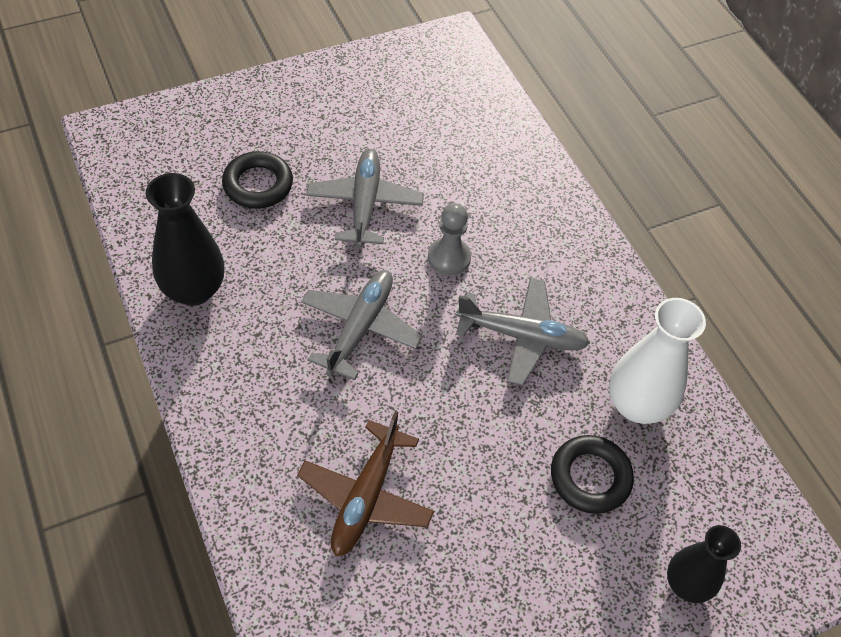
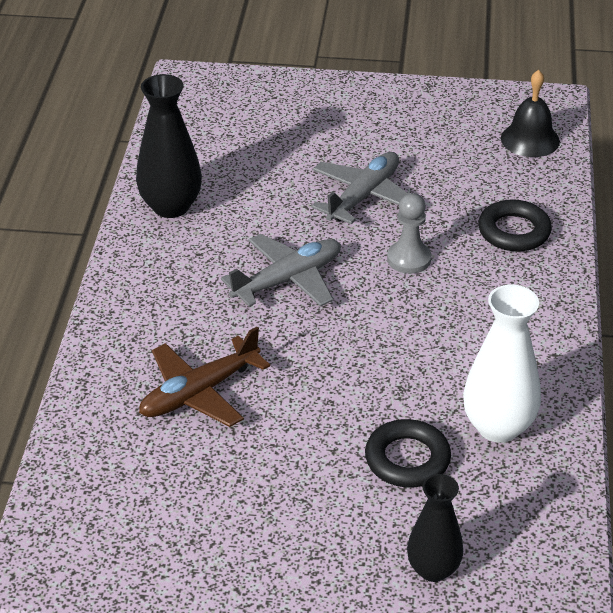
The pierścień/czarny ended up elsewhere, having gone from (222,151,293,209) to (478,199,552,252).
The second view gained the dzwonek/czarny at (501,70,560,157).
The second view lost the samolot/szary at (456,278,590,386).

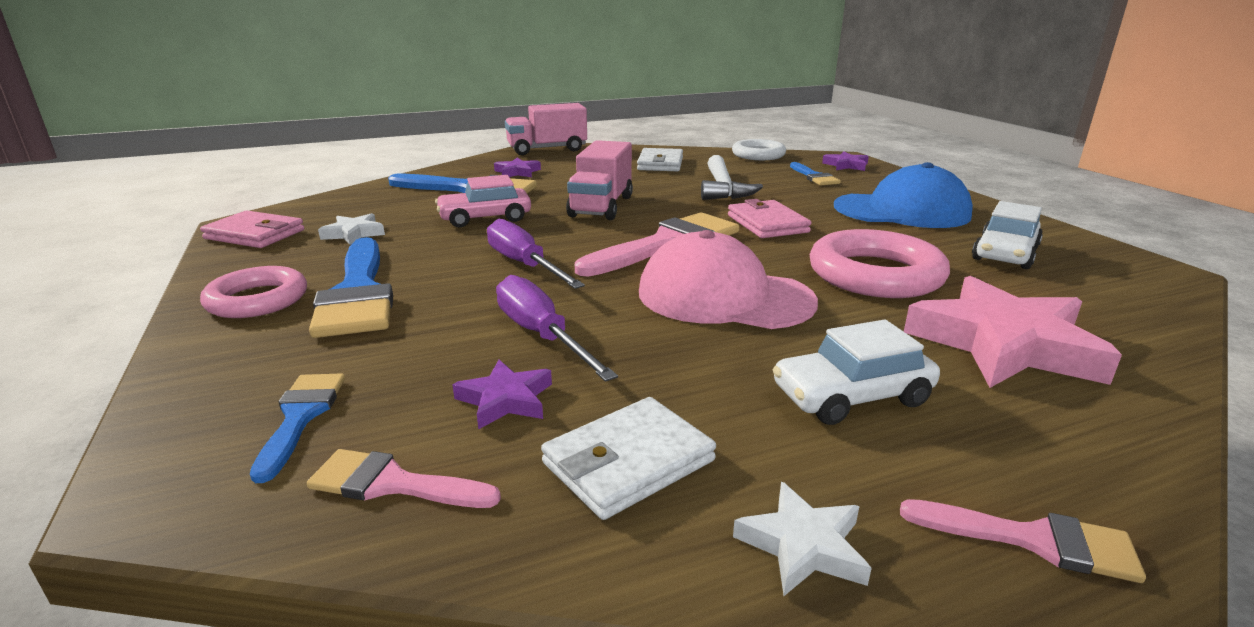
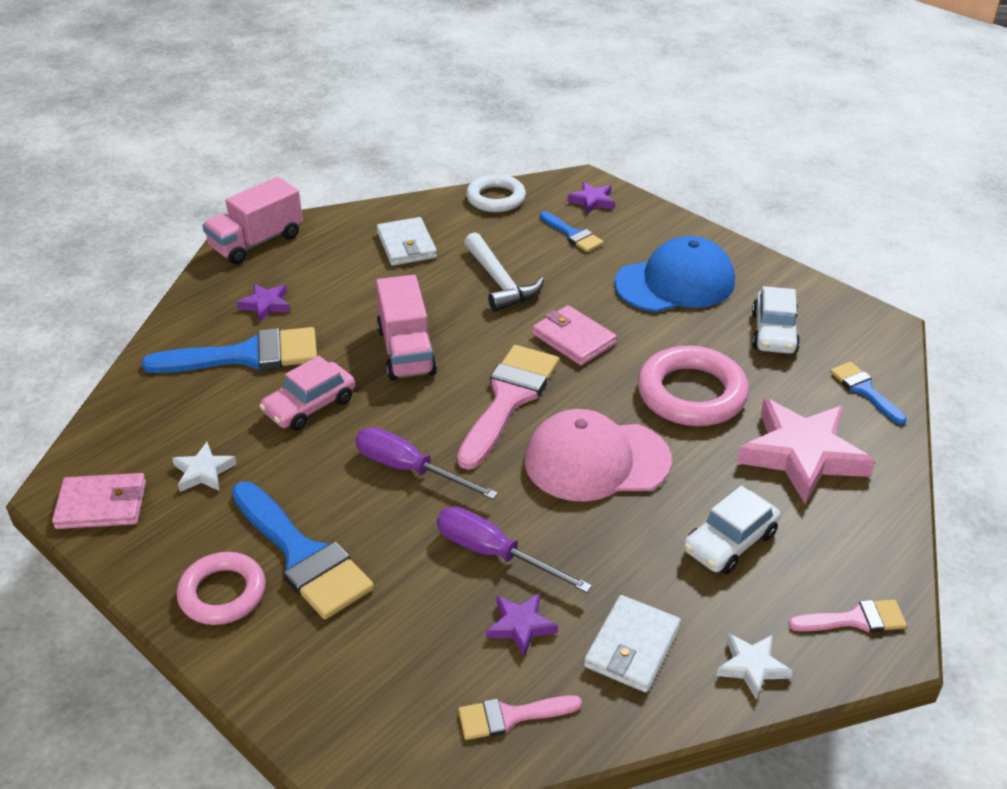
The pędzel/niebieski ended up elsewhere, having gone from (250,373,345,483) to (830,362,907,425).

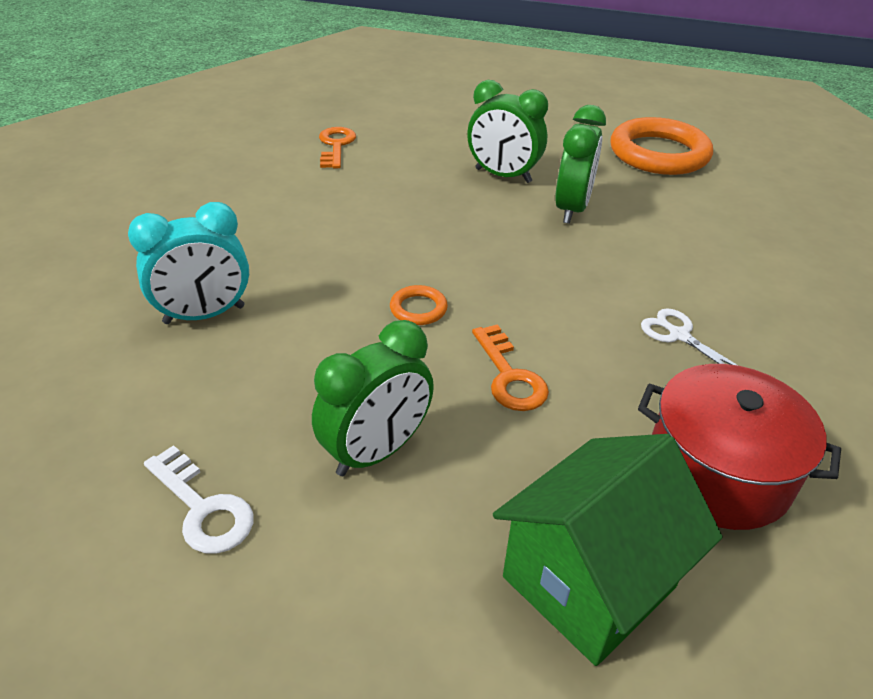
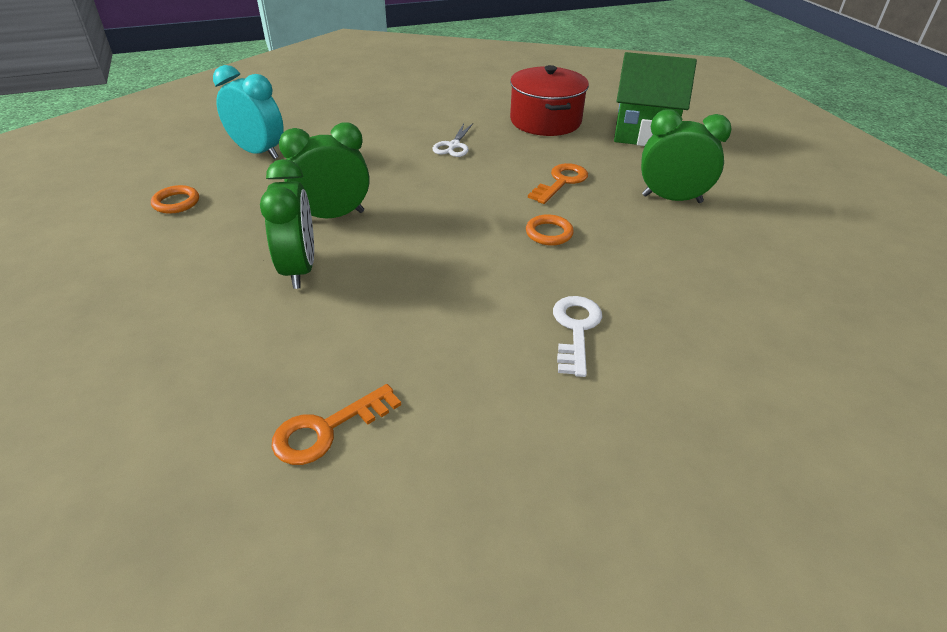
The size of the pierścień/pomarańczowy at (610,117,713,175) changed by a factor of 0.42.
The budzik/turkusowy ended up elsewhere, having gone from (128,202,249,324) to (213,65,284,159).
The klucz/biały ended up elsewhere, having gone from (144,445,254,554) to (553,296,602,377).

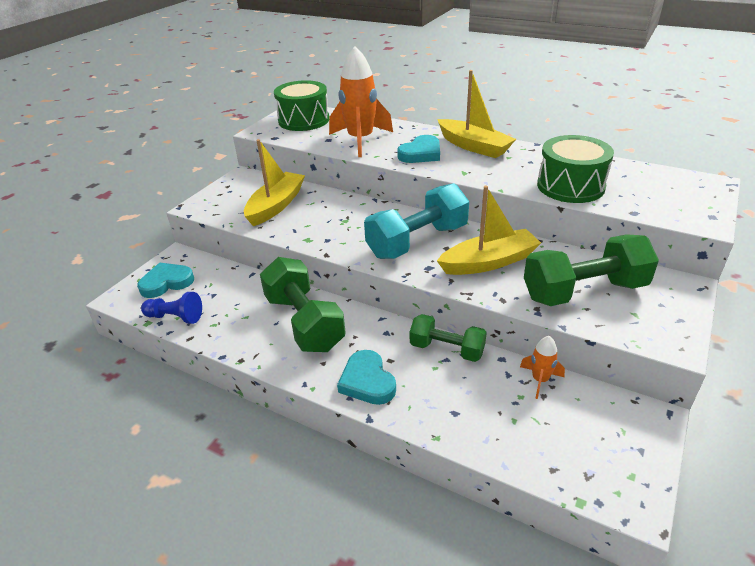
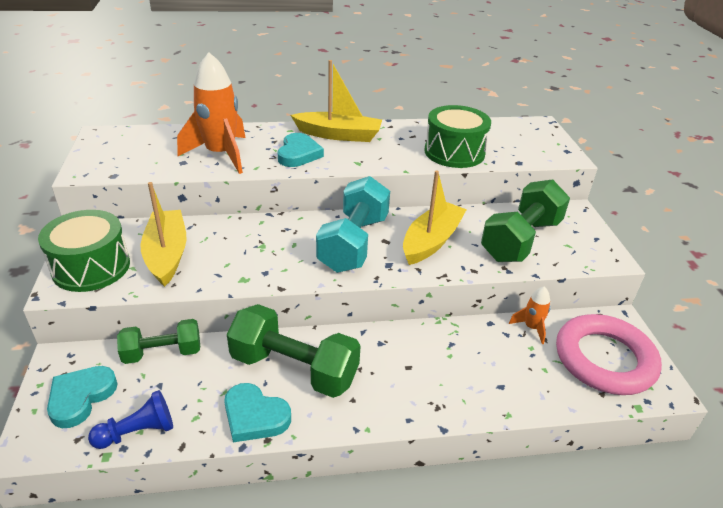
The bęben/zielony ended up elsewhere, having gone from (274,80,329,131) to (38,210,130,292).
The hantel/zielony ended up elsewhere, having gone from (410,314,487,362) to (117,319,200,364).
The serce/turkusowy ended up elsewhere, having gone from (337,350,396,405) to (224,383,291,442).
The second view gained the pierścień/różowy at (556,314,662,395).

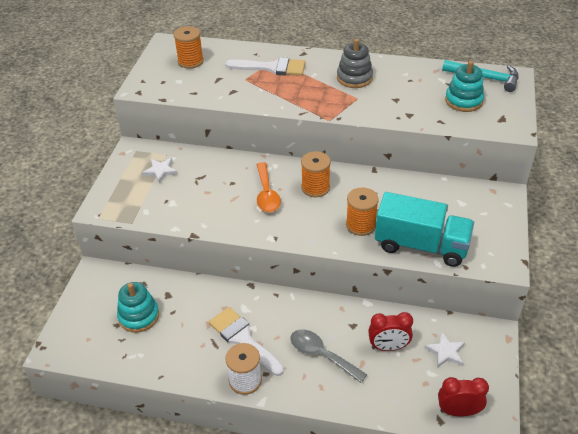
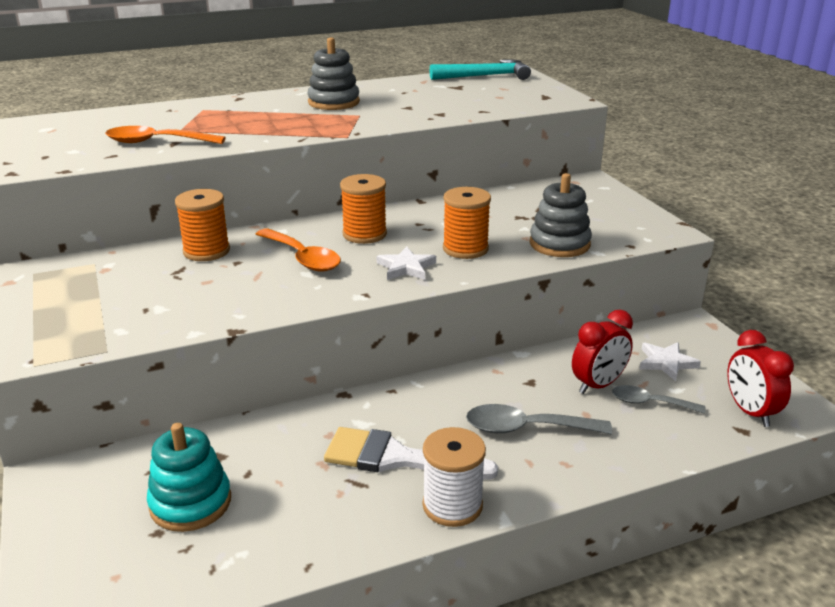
The second view gained the łyżka/pomarańczowy at (105,126,226,144).
The szpulka/pomarańczowy ended up elsewhere, having gone from (174,26,204,69) to (175,189,230,261).
The gwiazda/biały ended up elsewhere, having gone from (142,158,178,183) to (377,246,436,280).
Where the ciężarówka/turkusowy stood at (375,192,474,267), the zabawka nakładanka/szary came to stand at (530,173,592,257).
The second view gained the łyżka/szary at (612,385,705,414).
The budzik/czerwony at (438,377,489,417) ended up facing another way, 75 degrees counterclockwise from before.
The second view lost the pędzel/biały at (225,57,305,76).
The second view lost the zabawka nakładanka/turkusowy at (445,61,484,112).

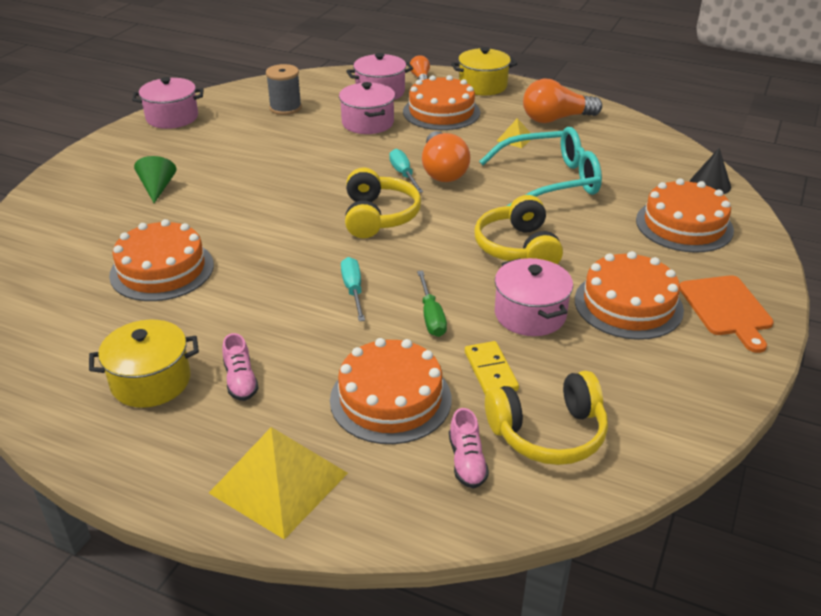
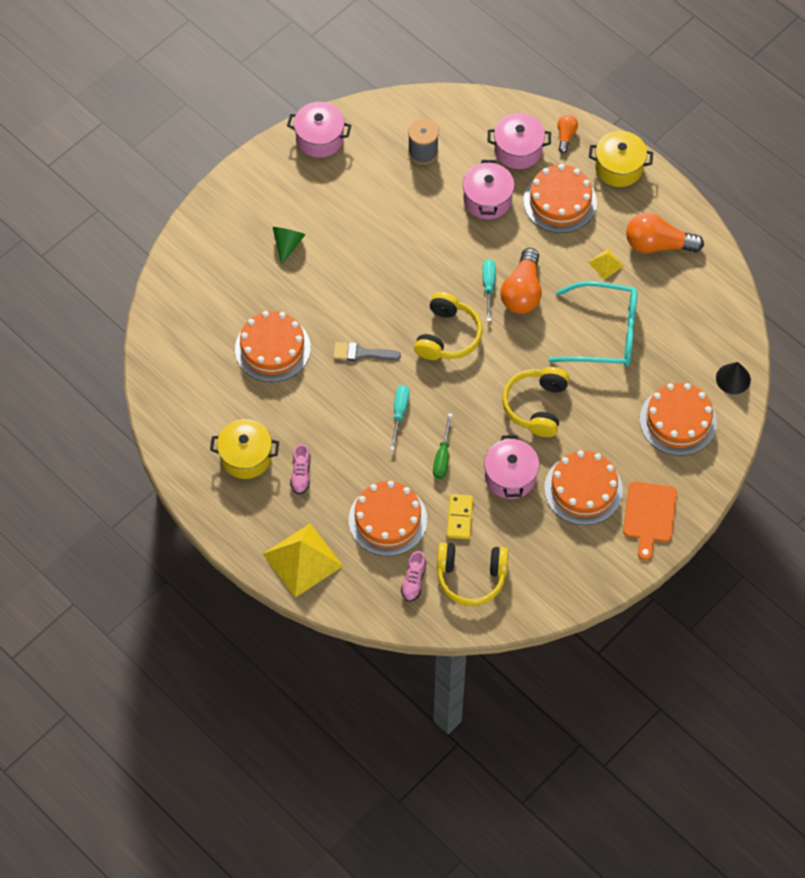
The second view gained the pędzel/szary at (333,342,401,361).

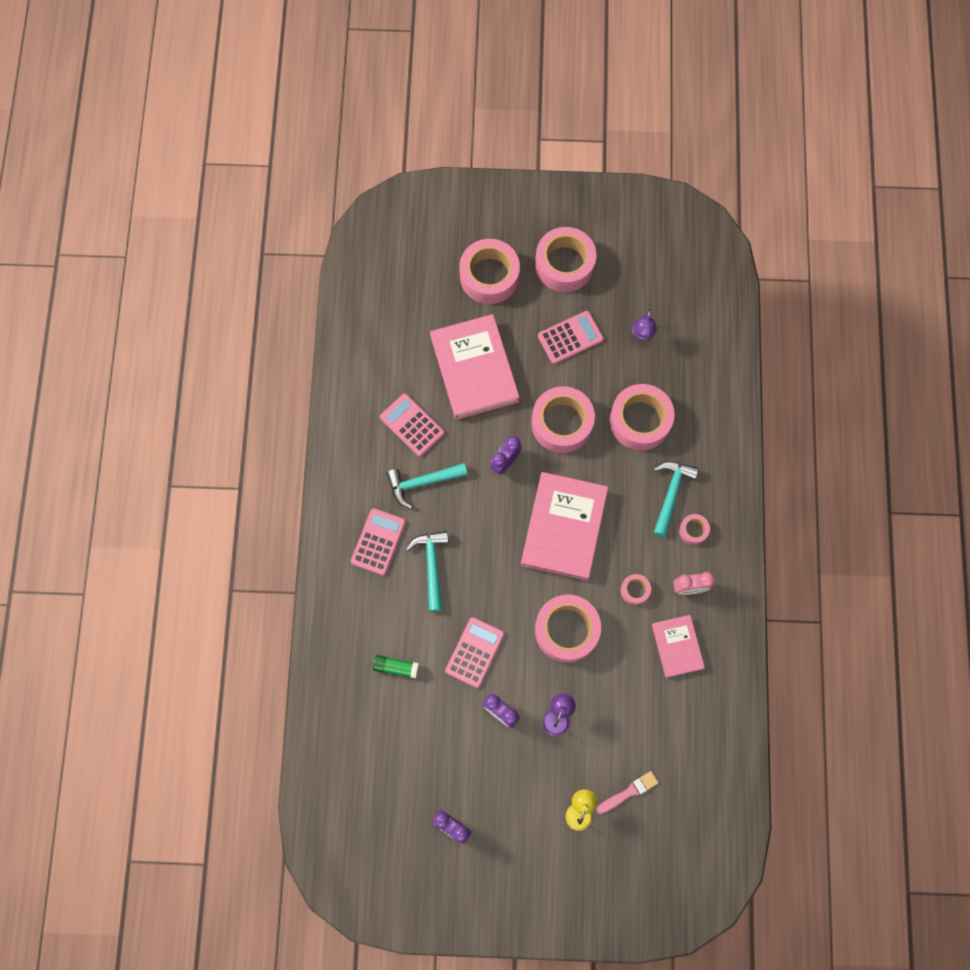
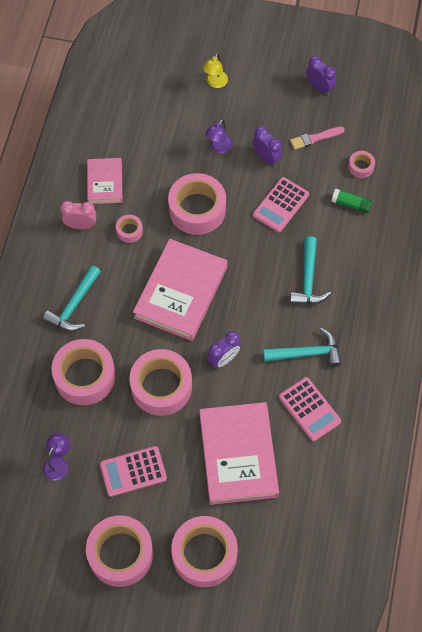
The pędzel/różowy ended up elsewhere, having gone from (597,771,658,814) to (290,126,345,150).
The taśma klejąca/różowy ended up elsewhere, having gone from (679,514,710,545) to (348,151,375,178).
The second view lost the kalkulator/różowy at (351,508,406,575).

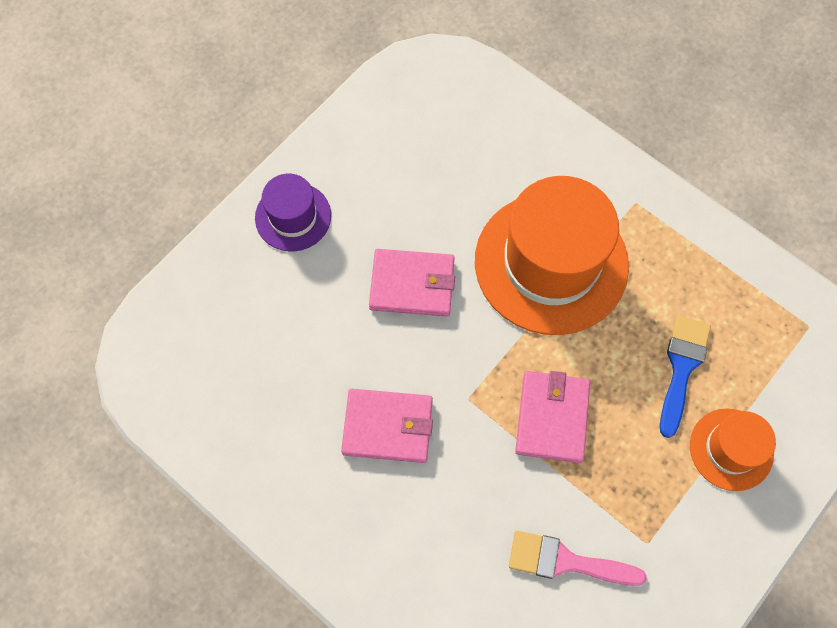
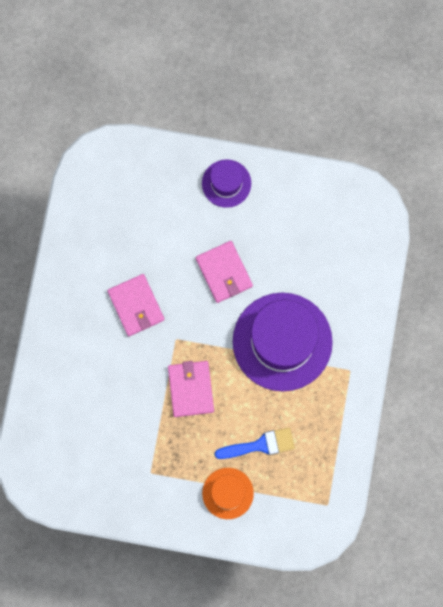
The portfel/różowy at (515,371,590,463) ended up facing another way, 75 degrees counterclockwise from before.
What was the kapelusz/pomarańczowy at (475,176,629,335) turned into the kapelusz/fioletowy at (233,293,333,392).
The second view lost the pędzel/różowy at (509,531,647,586).

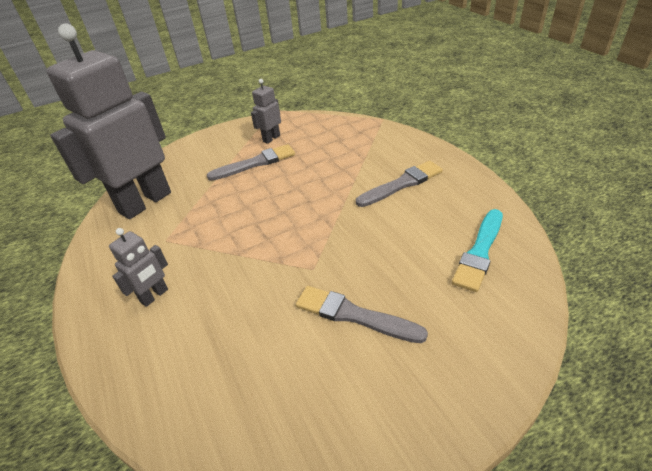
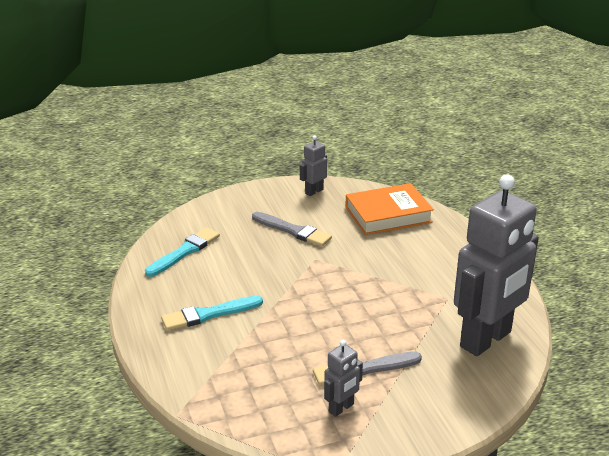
What was the pędzel/szary at (356,161,443,207) turned into the pędzel/turkusowy at (161,295,263,331).
The robot/szary ended up elsewhere, having gone from (109,228,168,307) to (300,135,327,196).
The second view gained the książka/pomarańczowy at (345,183,434,235).

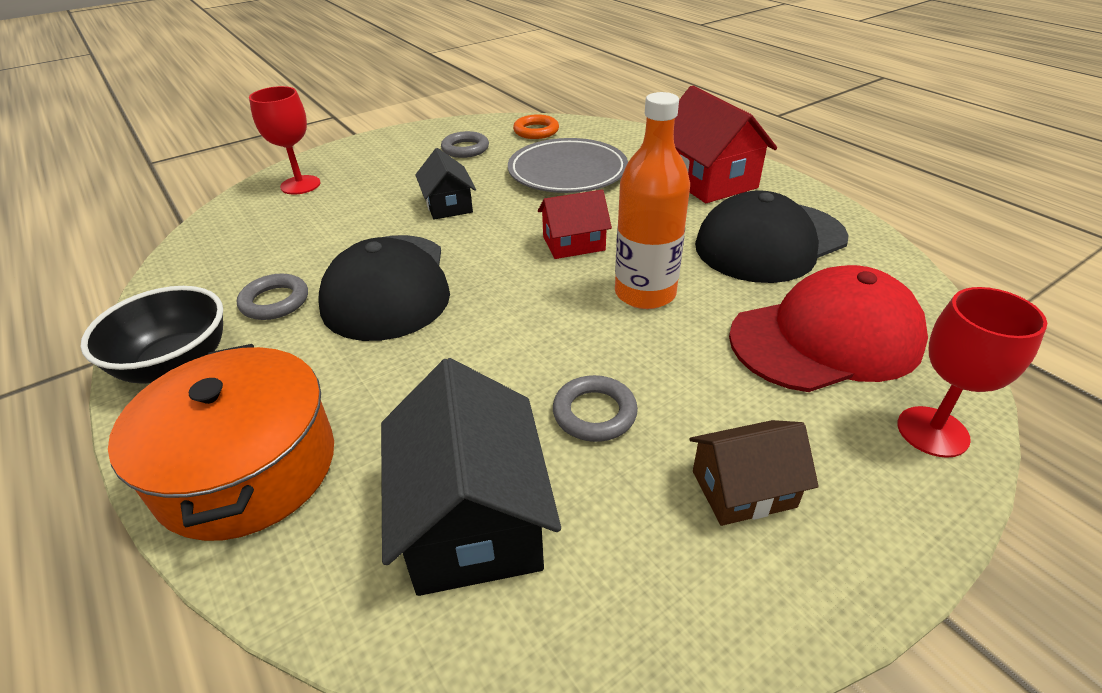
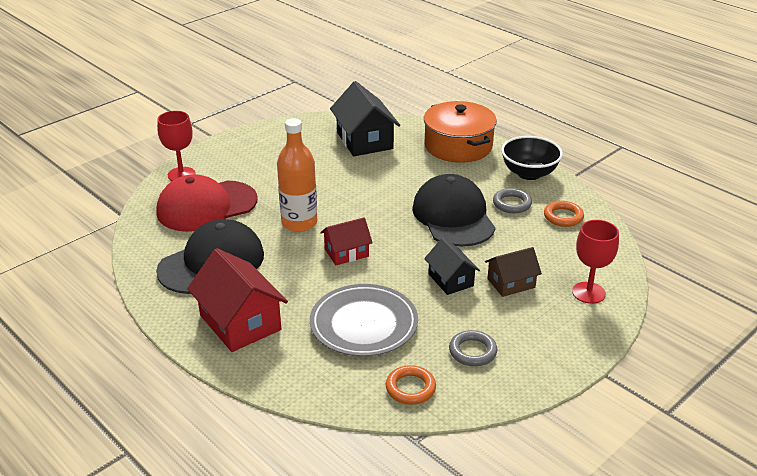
The domek/brązowy ended up elsewhere, having gone from (689,420,819,526) to (485,247,542,297).
The second view gained the pierścień/pomarańczowy at (544,201,584,227).
The second view lost the pierścień/szary at (553,375,638,442).

